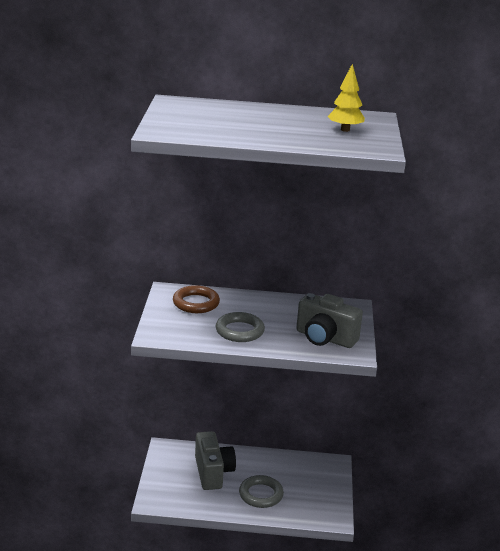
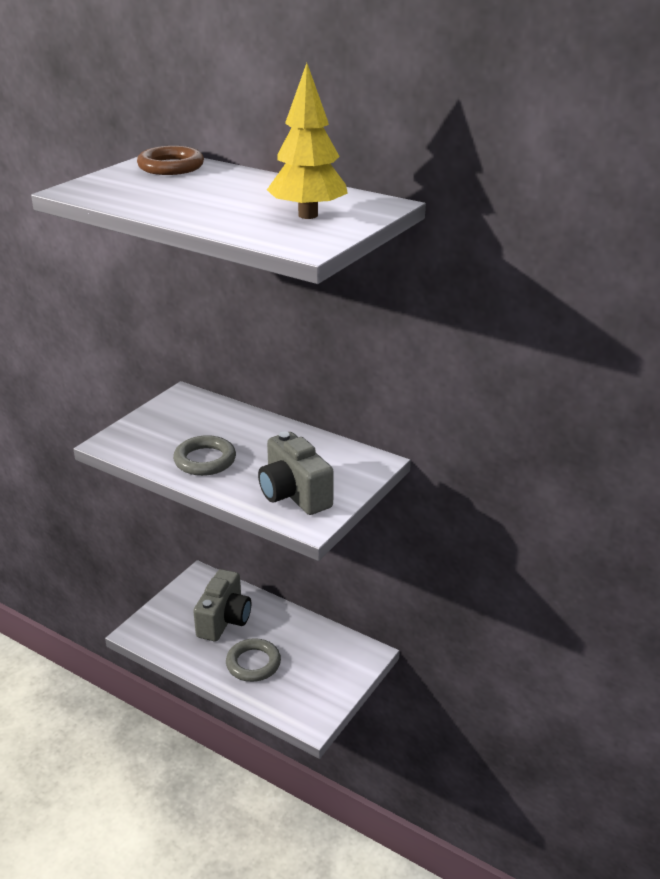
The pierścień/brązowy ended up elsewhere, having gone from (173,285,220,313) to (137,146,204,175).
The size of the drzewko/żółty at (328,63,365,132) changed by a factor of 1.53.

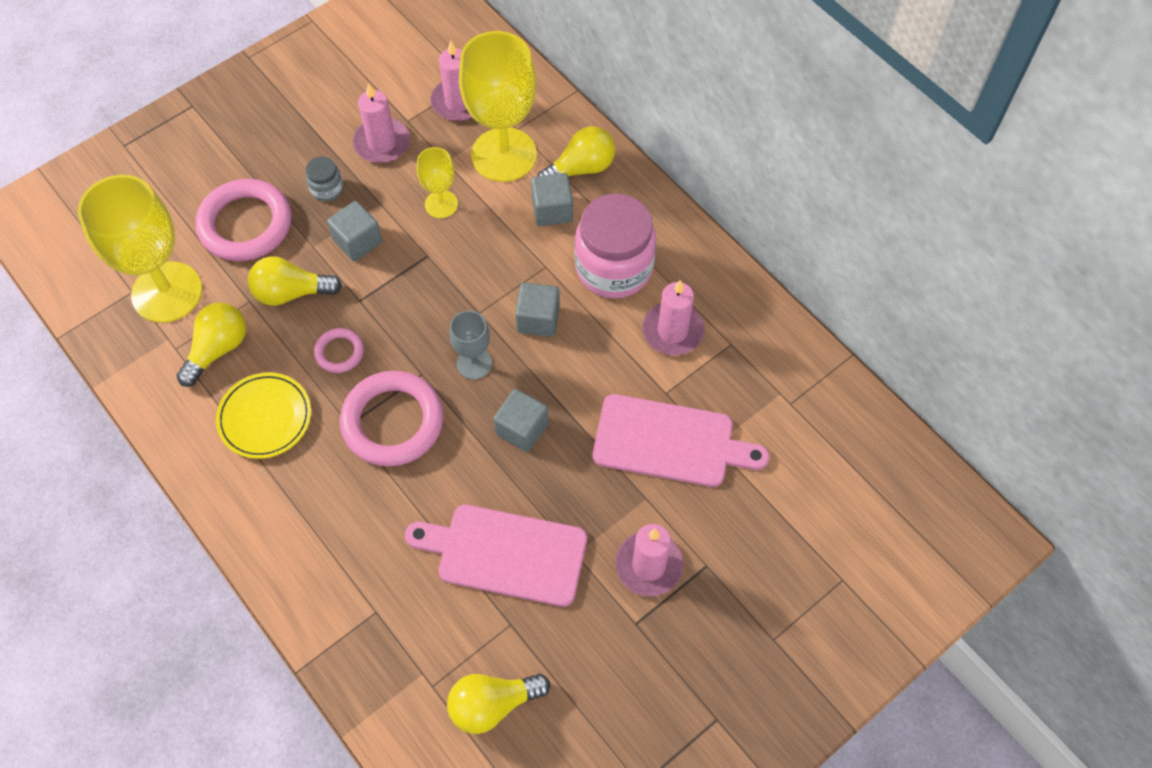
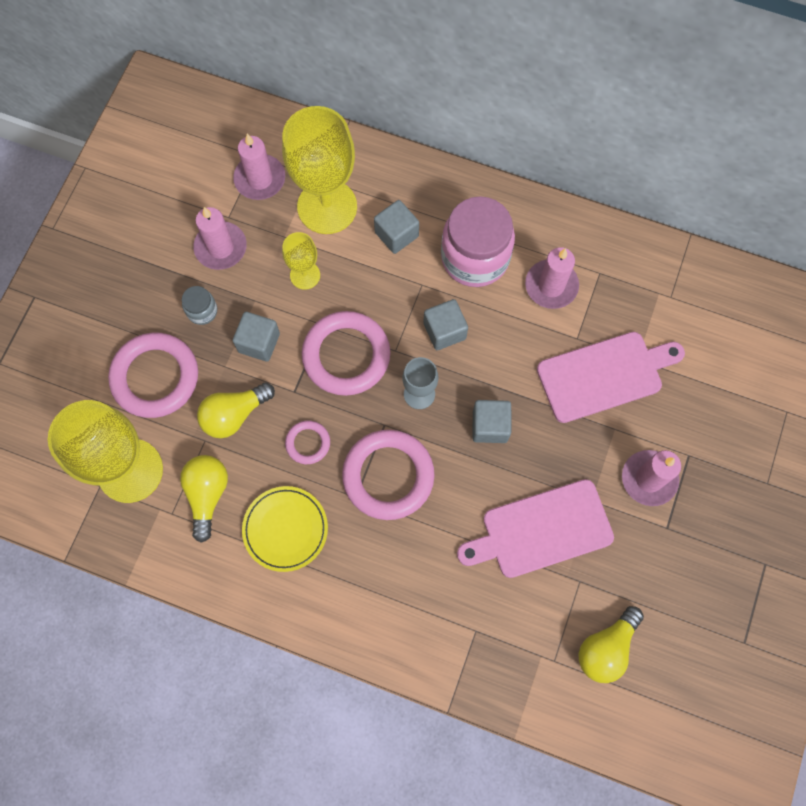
The second view gained the pierścień/różowy at (302,311,391,396).
The second view lost the żarówka/żółty at (537,126,615,176).

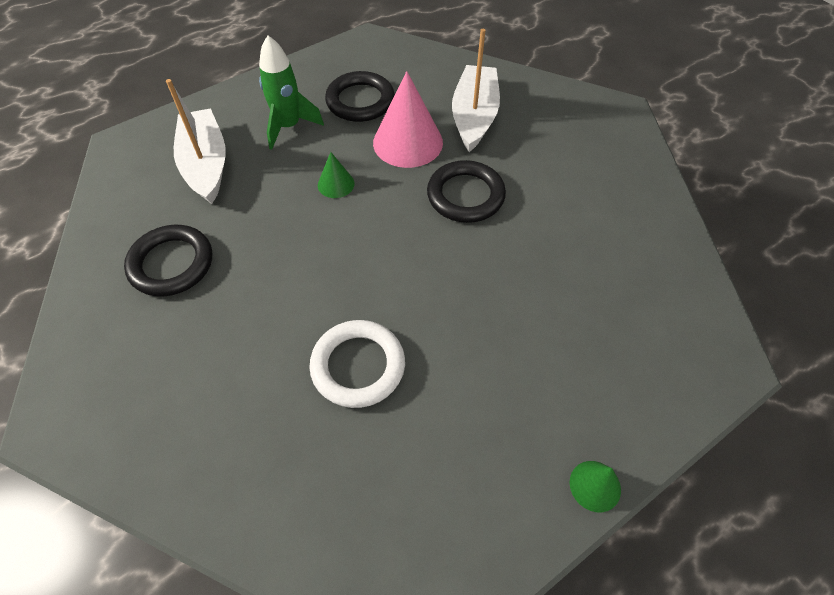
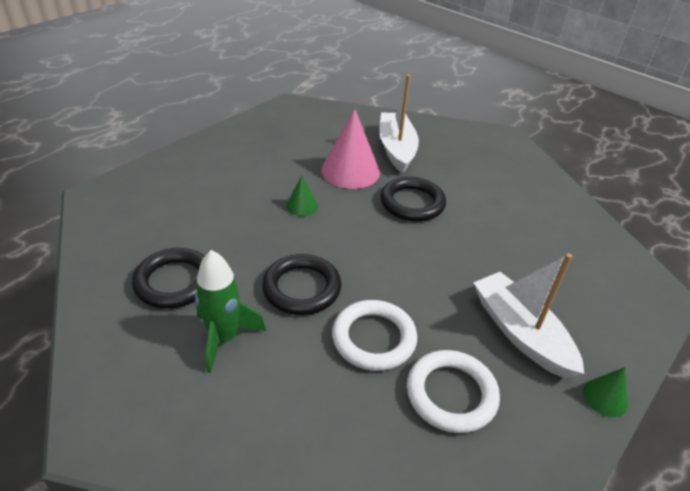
The rakieta/zielony ended up elsewhere, having gone from (259,35,324,150) to (195,250,266,373).
The pierścień/czarny ended up elsewhere, having gone from (325,71,395,122) to (262,254,341,315).
The second view gained the pierścień/biały at (407,350,500,433).
The łódka/biały ended up elsewhere, having gone from (166,79,226,204) to (473,253,584,378).

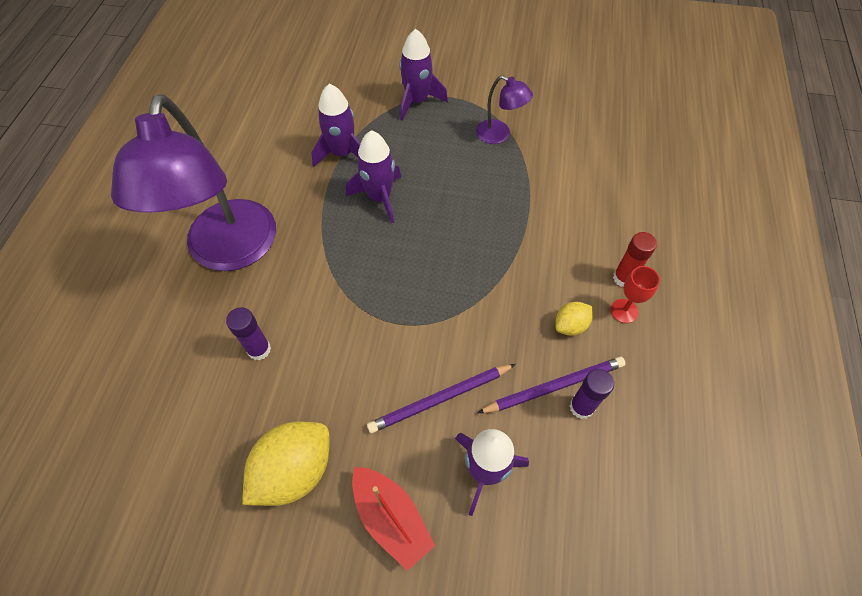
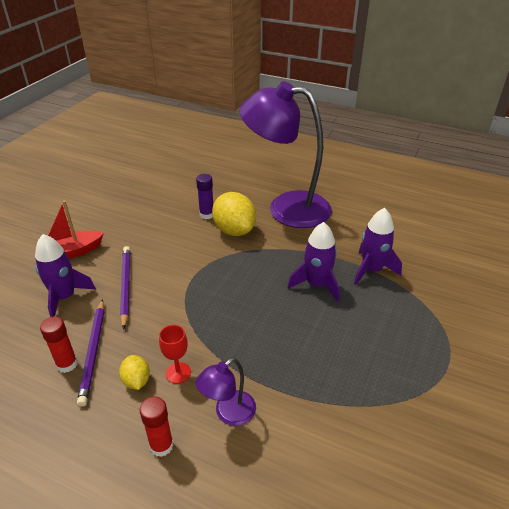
What was the klej w sztyfcie/fioletowy at (570,369,614,419) turned into the klej w sztyfcie/czerwony at (40,316,78,373).
The kielich/czerwony ended up elsewhere, having gone from (611,266,660,323) to (159,325,191,384).
The lampka/fioletowy ended up elsewhere, having gone from (476,75,533,144) to (196,358,256,426).
The cytryna/żółty ended up elsewhere, having gone from (242,422,329,506) to (212,192,256,236).
The second view lost the rakieta/fioletowy at (399,29,448,121).

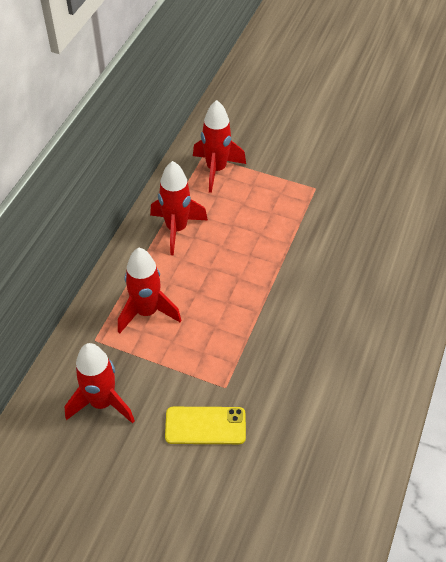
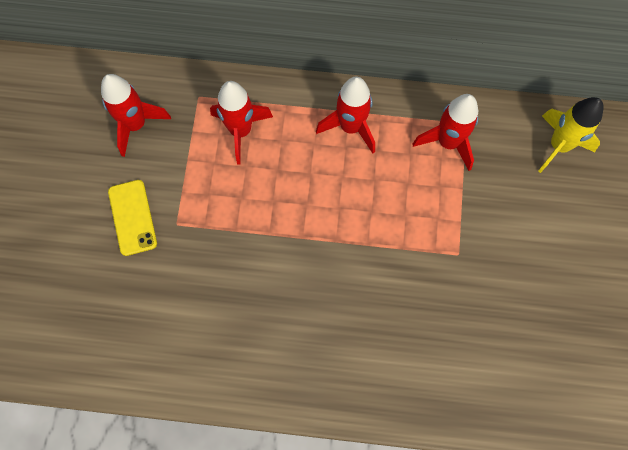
The second view gained the rakieta/żółty at (538,97,604,173).

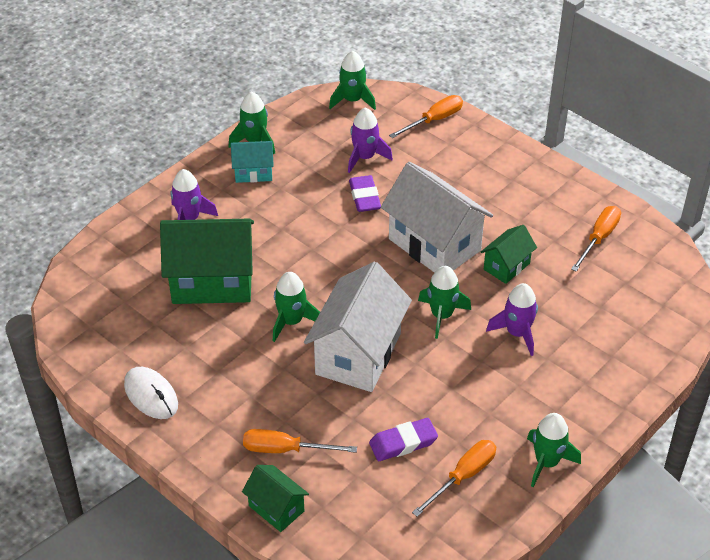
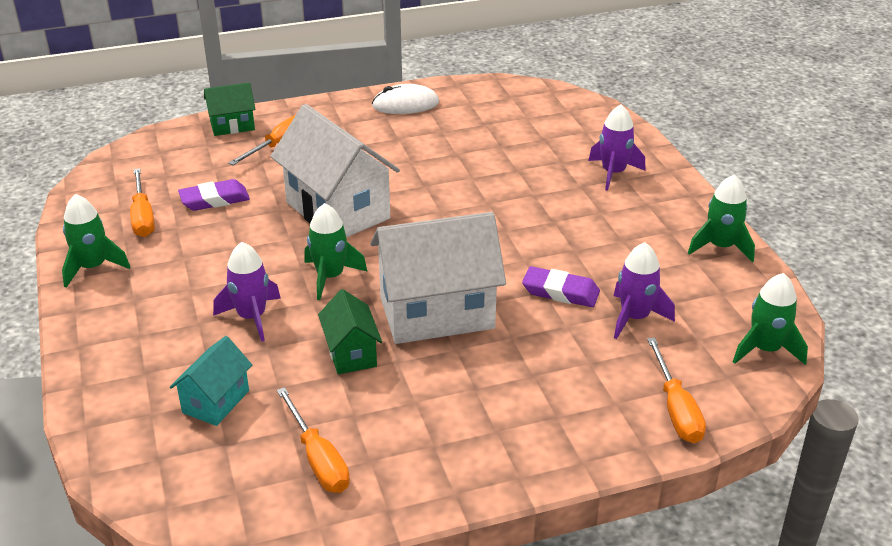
The domek/turkusowy ended up elsewhere, having gone from (231,141,274,183) to (170,336,252,426).
The gumka do mazania/fioletowy at (369,418,438,461) ended up facing another way, 60 degrees clockwise from before.
The second view lost the domek/zielony at (160,218,254,304).
The second view lost the rakieta/zielony at (273,272,320,342).

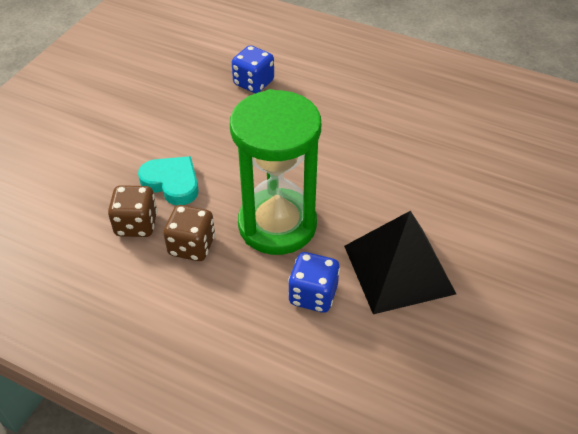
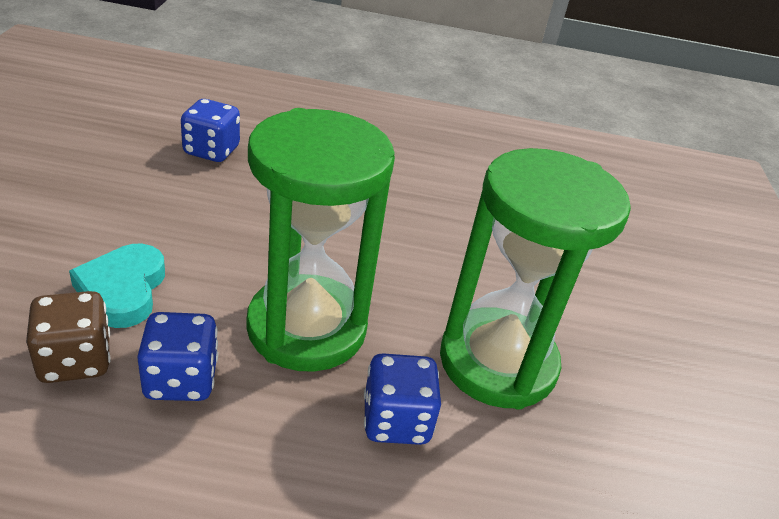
The serce/turkusowy at (138,156,198,205) ended up facing another way, 105 degrees counterclockwise from before.
What was the kostka do gry/brązowy at (163,205,215,261) turned into the kostka do gry/niebieski at (137,312,218,401).
Where the piramida/czarny stood at (344,211,456,314), the klepsydra/zielony came to stand at (440,148,631,410).

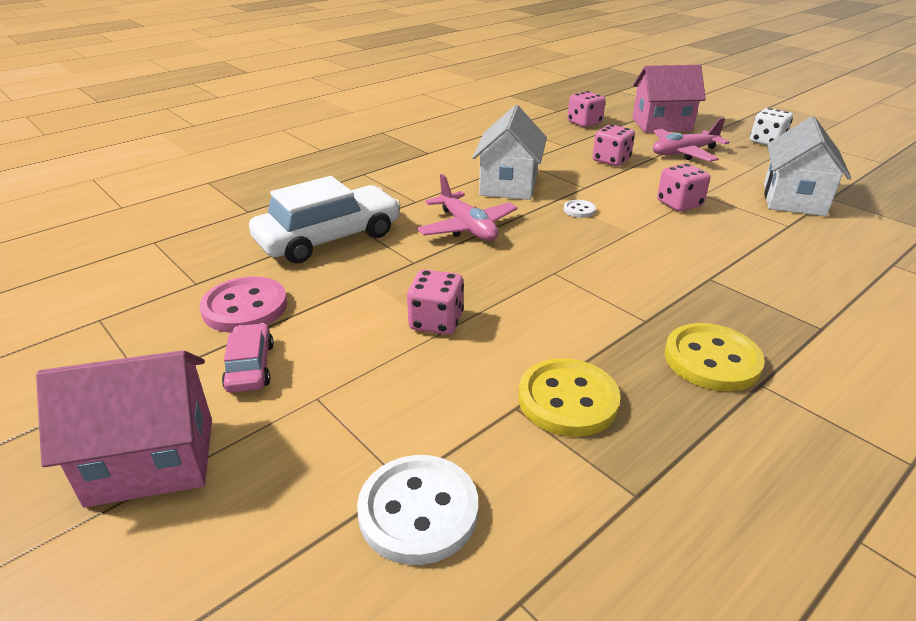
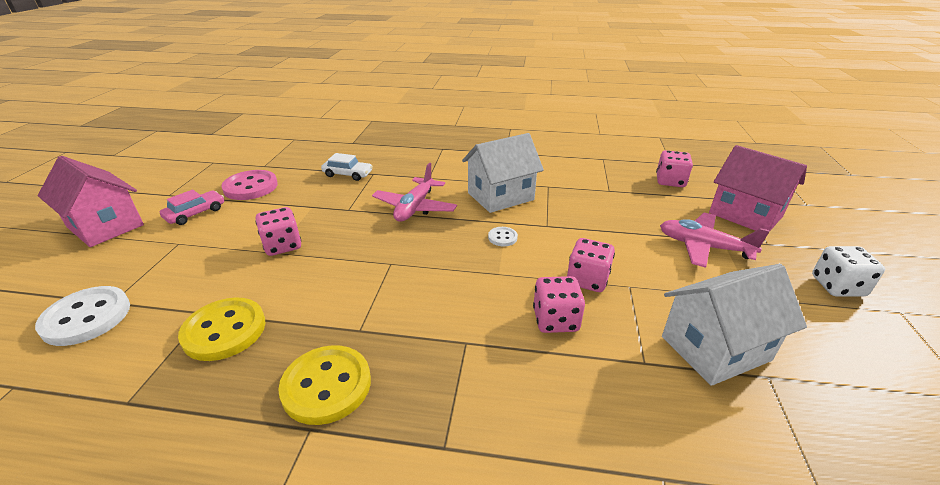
The size of the samochód/biały at (249,176,401,264) changed by a factor of 0.49.
The kostka do gry/różowy ended up elsewhere, having gone from (593,124,635,166) to (533,276,585,333).

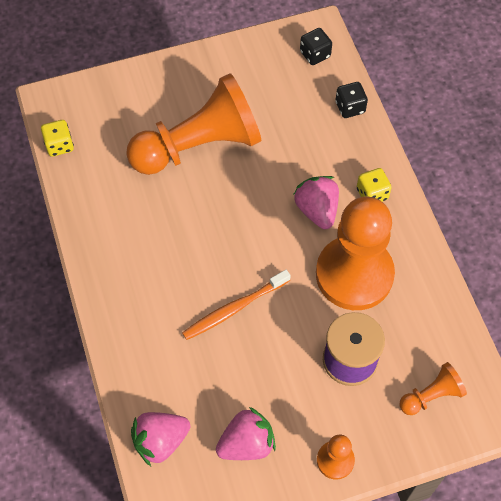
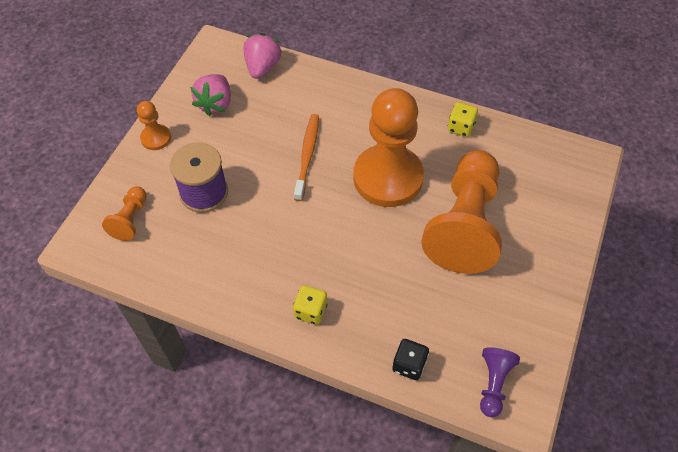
The pionek/pomarańczowy ended up elsewhere, having gone from (316,197,395,310) to (353,88,424,207).
The kostka do gry/żółty ended up elsewhere, having gone from (41,120,74,157) to (448,102,478,137).
Where the kostka do gry/czarny stood at (300,28,332,65), the pionek/fioletowy came to stand at (480,347,520,418).
The second view lost the truskawka/różowy at (293,176,339,229).

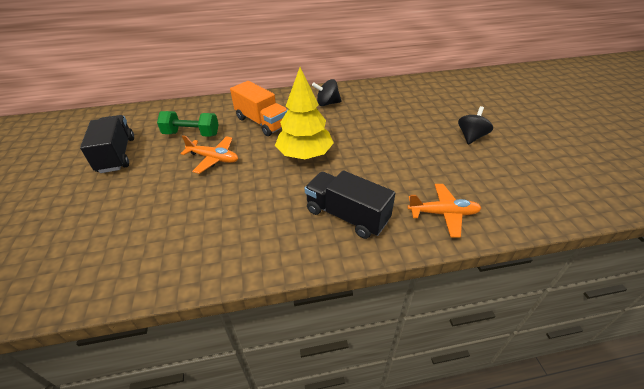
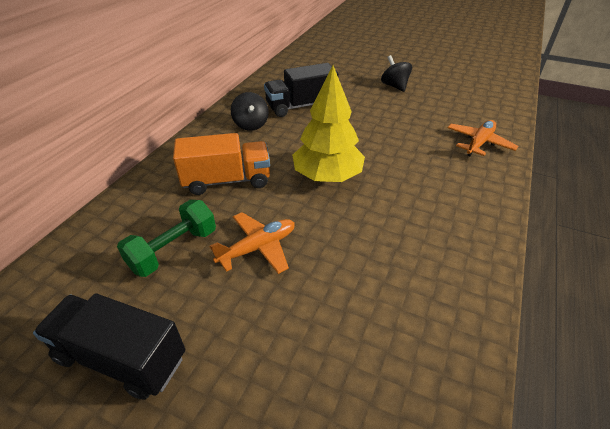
The bączek/czarny at (312,79,342,106) ended up facing another way, 45 degrees counterclockwise from before.
The ciężarówka/czarny ended up elsewhere, having gone from (304,171,395,239) to (264,63,338,117).

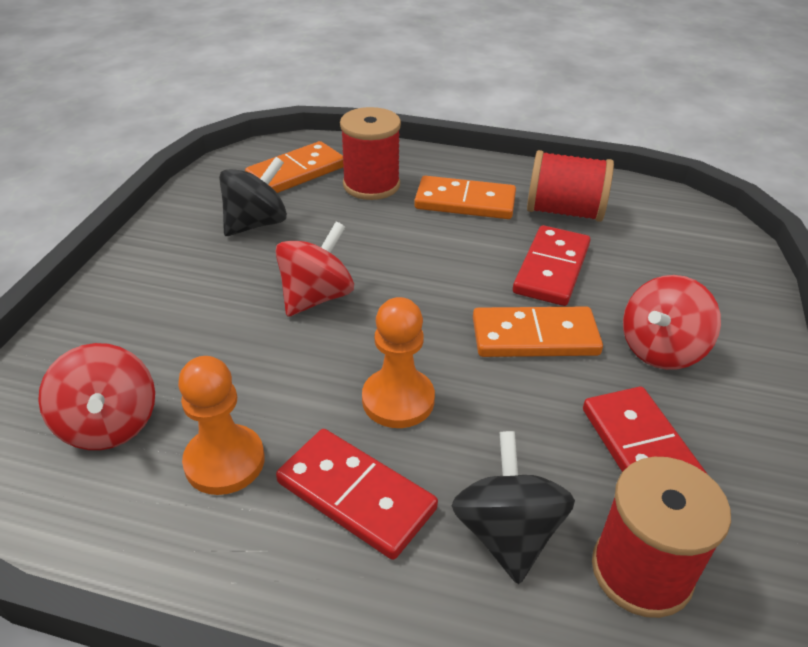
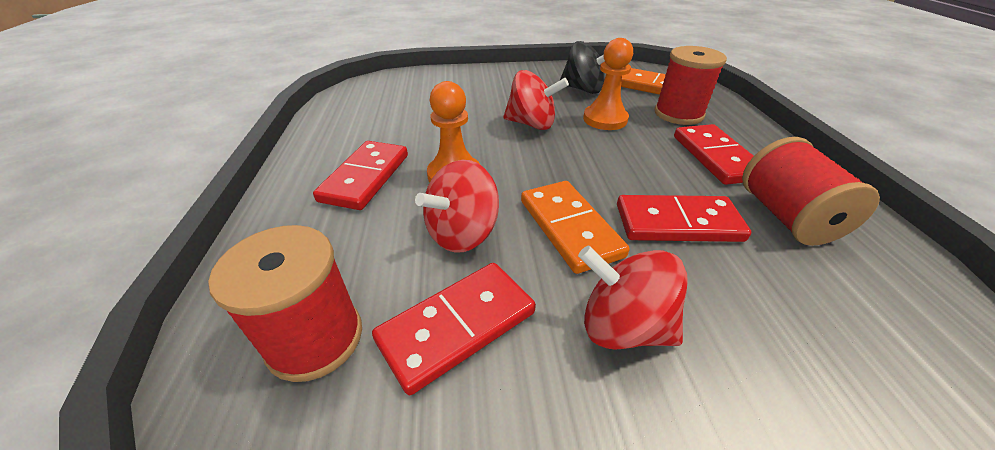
The bączek/czerwony ended up elsewhere, having gone from (38,343,155,450) to (415,160,499,253).
The pionek/pomarańczowy ended up elsewhere, having gone from (178,356,265,495) to (583,38,633,130).
What was the kostka domina/pomarańczowy at (414,176,516,219) turned into the kostka domina/czerwony at (674,124,754,185).
The second view lost the bączek/czarny at (452,431,575,584).

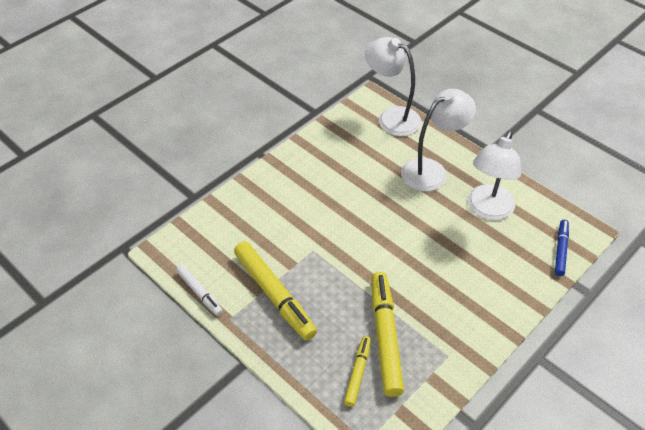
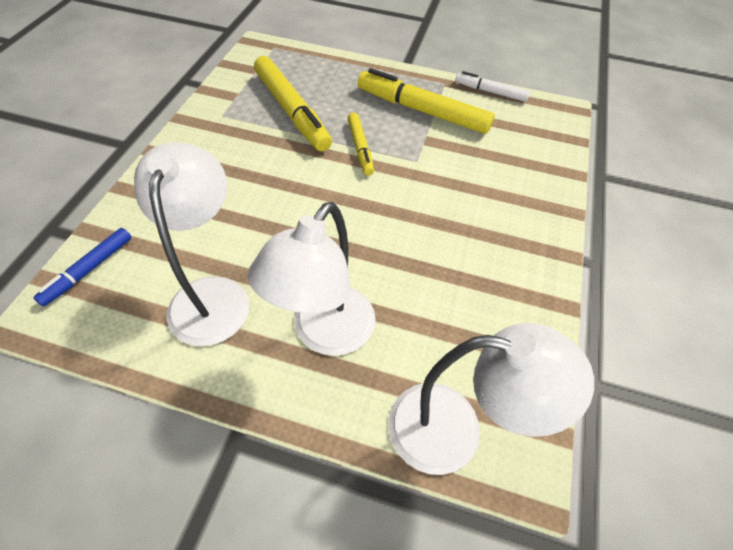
The flamaster/niebieski at (555,220,569,276) ended up facing another way, 45 degrees clockwise from before.
The flamaster/żółty ended up elsewhere, having gone from (344,336,371,407) to (347,113,374,176).

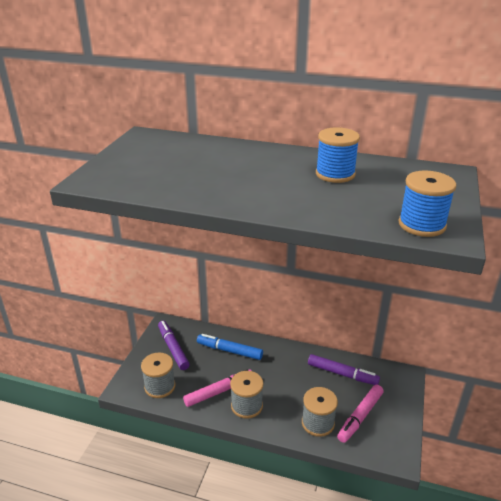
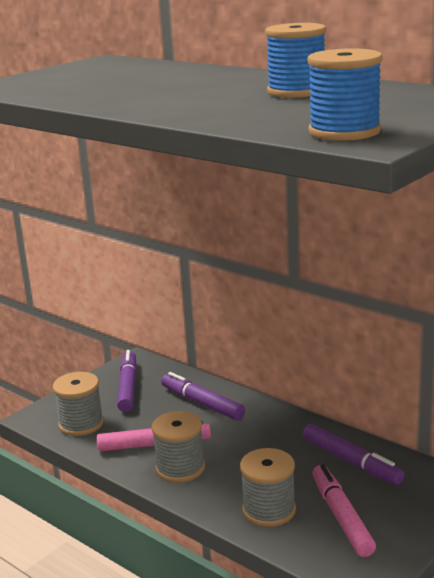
What was the flamaster/niebieski at (197,334,263,360) turned into the flamaster/fioletowy at (161,372,245,421).
The flamaster/różowy at (337,385,384,443) ended up facing another way, 105 degrees clockwise from before.

